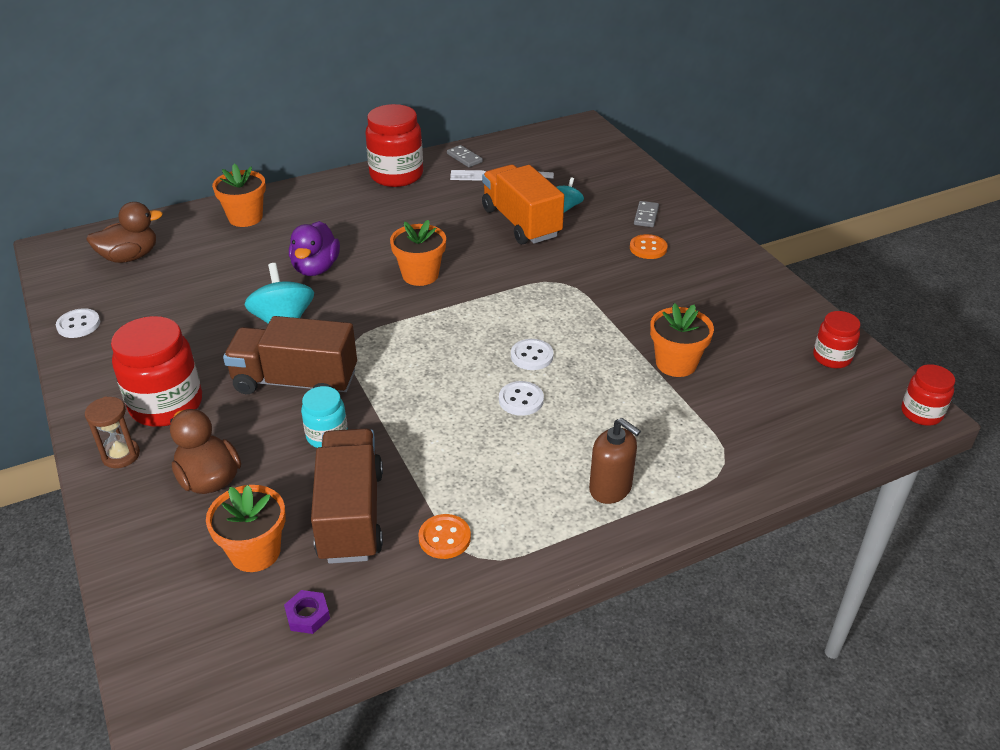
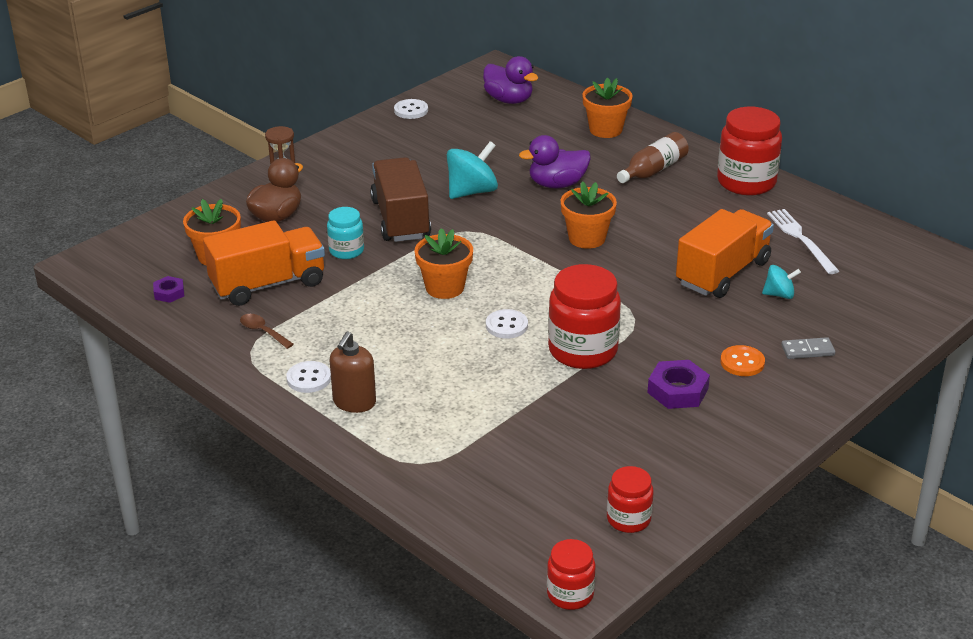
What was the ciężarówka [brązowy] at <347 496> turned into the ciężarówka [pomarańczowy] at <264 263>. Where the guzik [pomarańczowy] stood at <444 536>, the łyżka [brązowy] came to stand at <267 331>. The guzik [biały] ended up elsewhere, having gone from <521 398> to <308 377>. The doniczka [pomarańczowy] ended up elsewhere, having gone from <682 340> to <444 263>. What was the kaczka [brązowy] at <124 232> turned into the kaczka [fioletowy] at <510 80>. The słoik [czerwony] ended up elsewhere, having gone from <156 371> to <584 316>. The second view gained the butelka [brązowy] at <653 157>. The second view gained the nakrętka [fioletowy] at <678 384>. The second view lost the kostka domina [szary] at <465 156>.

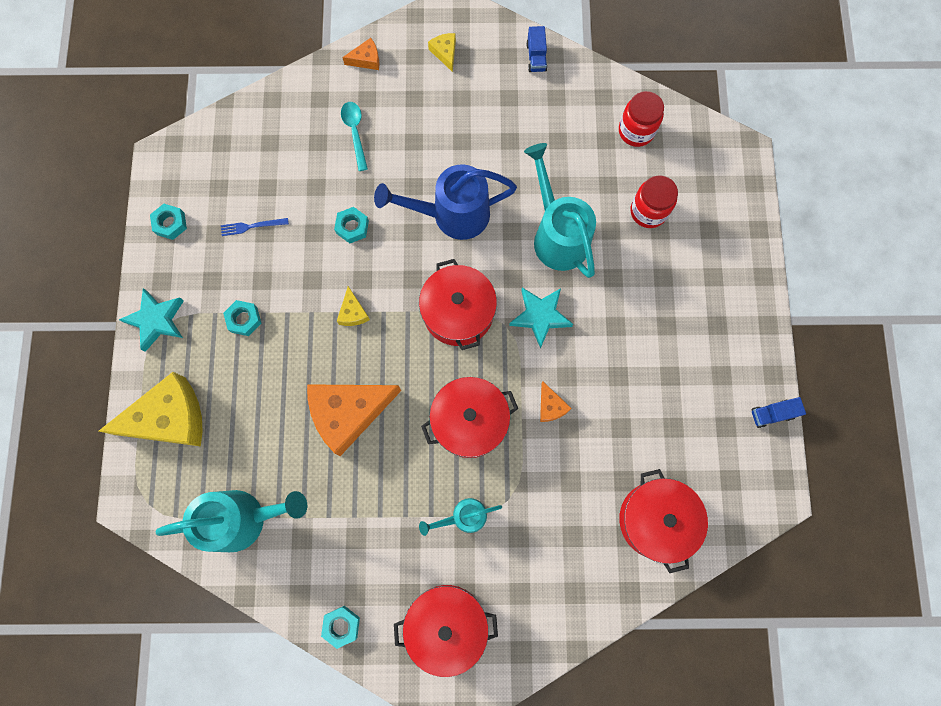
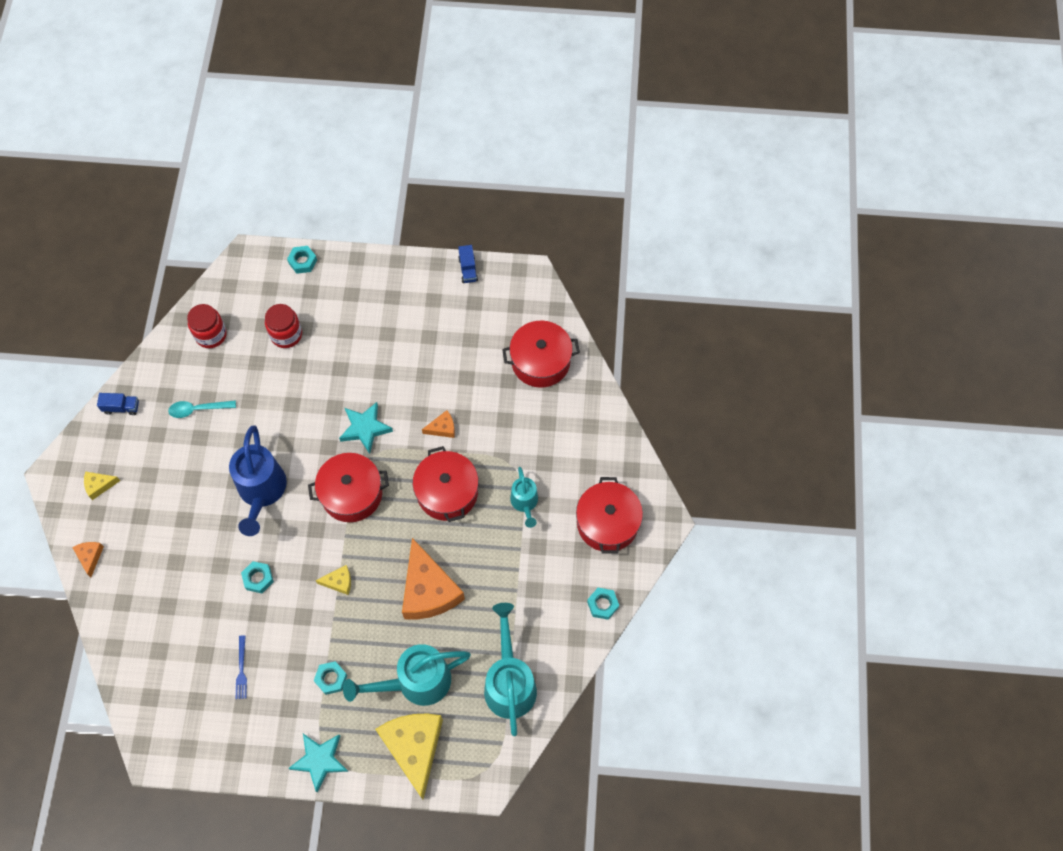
The łyżka [turkusowy] ended up elsewhere, having gone from <354 136> to <202 409>. The nakrętka [turkusowy] ended up elsewhere, having gone from <168 222> to <302 260>. The konewka [turkusowy] ended up elsewhere, having gone from <560 210> to <407 675>.

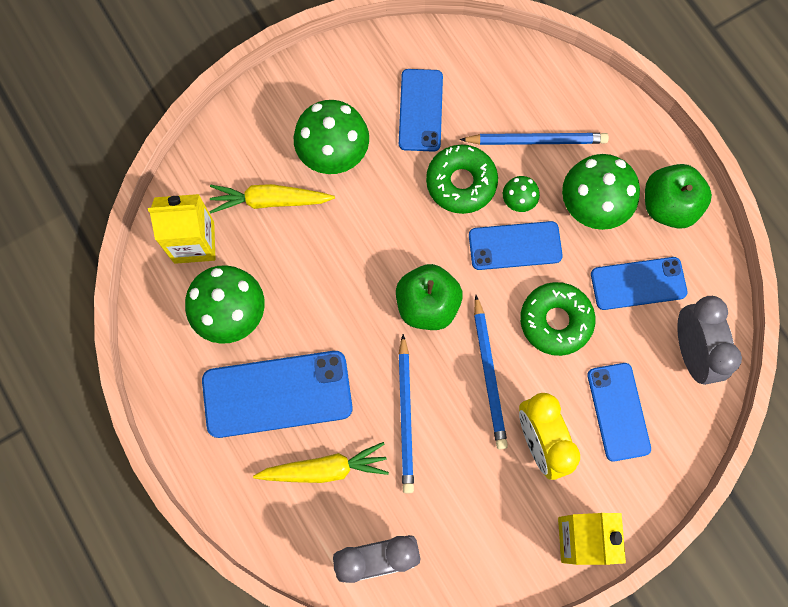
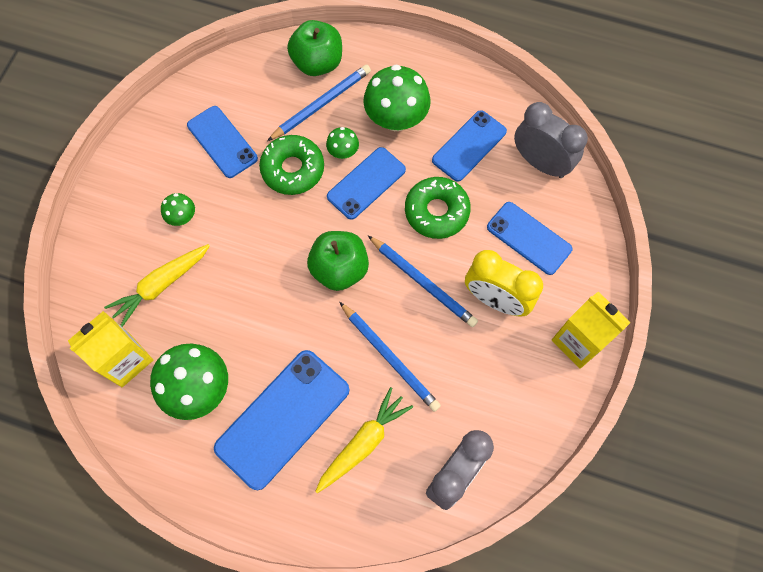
The size of the grzyb [zielony] at <331 137> changed by a factor of 0.49. The jabłko [zielony] ended up elsewhere, having gone from <678 196> to <314 48>.

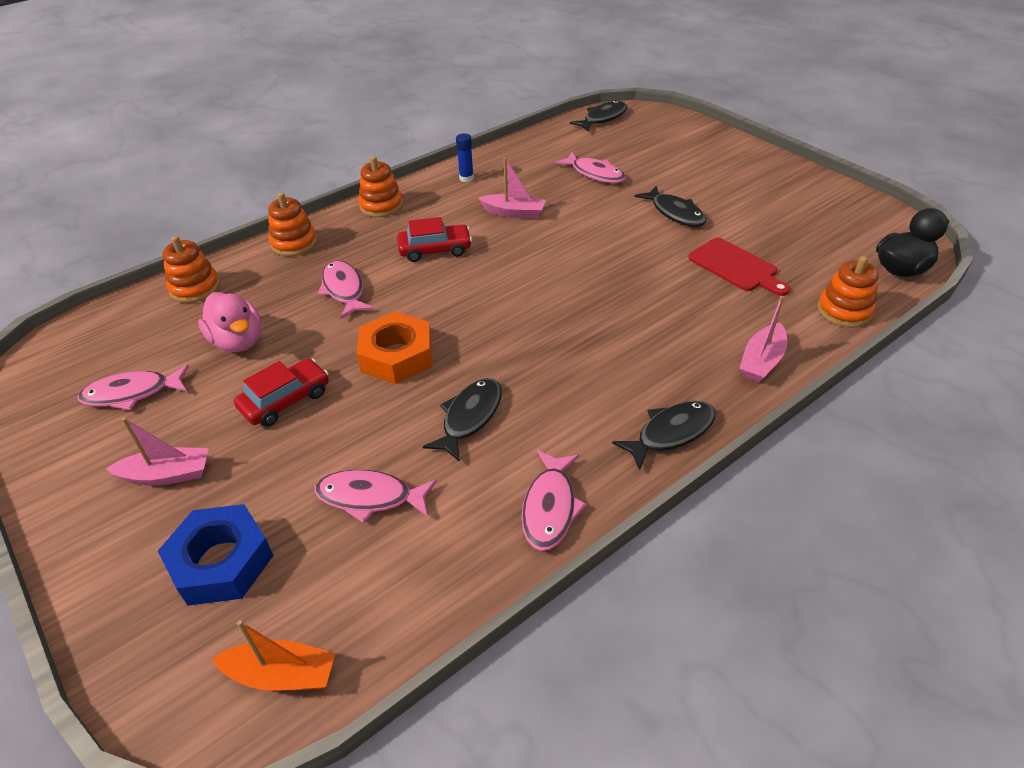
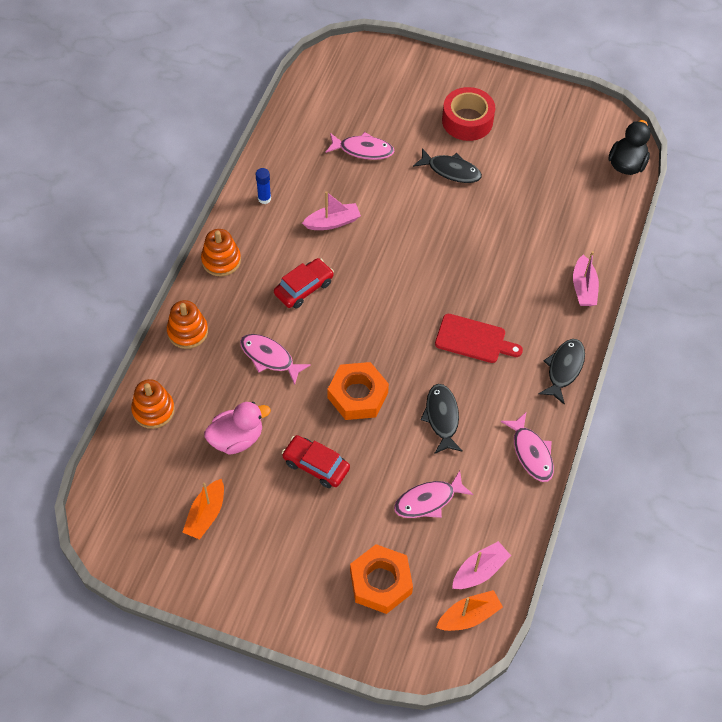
Where the ryba [różowy] stood at <133 387>, the łódka [pomarańczowy] came to stand at <203 509>. The kaczka [różowy] at <229 322> ended up facing another way, 45 degrees counterclockwise from before. The samochód [czerwony] at <281 392> ended up facing another way, 75 degrees counterclockwise from before. What was the nakrętka [niebieski] at <216 555> turned into the nakrętka [pomarańczowy] at <381 579>. The deska do krojenia [czerwony] ended up elsewhere, having gone from <739 267> to <479 338>. The second view gained the taśma klejąca [czerwony] at <468 114>. The łódka [różowy] ended up elsewhere, having gone from <157 451> to <481 565>. The second view lost the ryba [czarny] at <598 116>. The second view lost the zabawka nakładanka [pomarańczowy] at <848 292>.

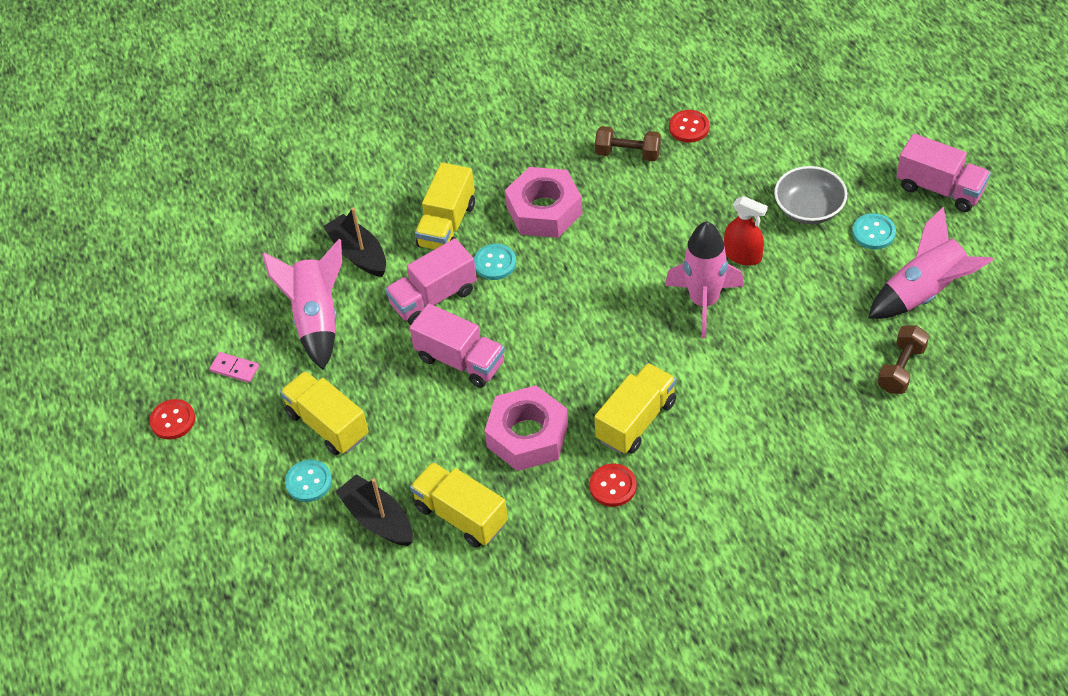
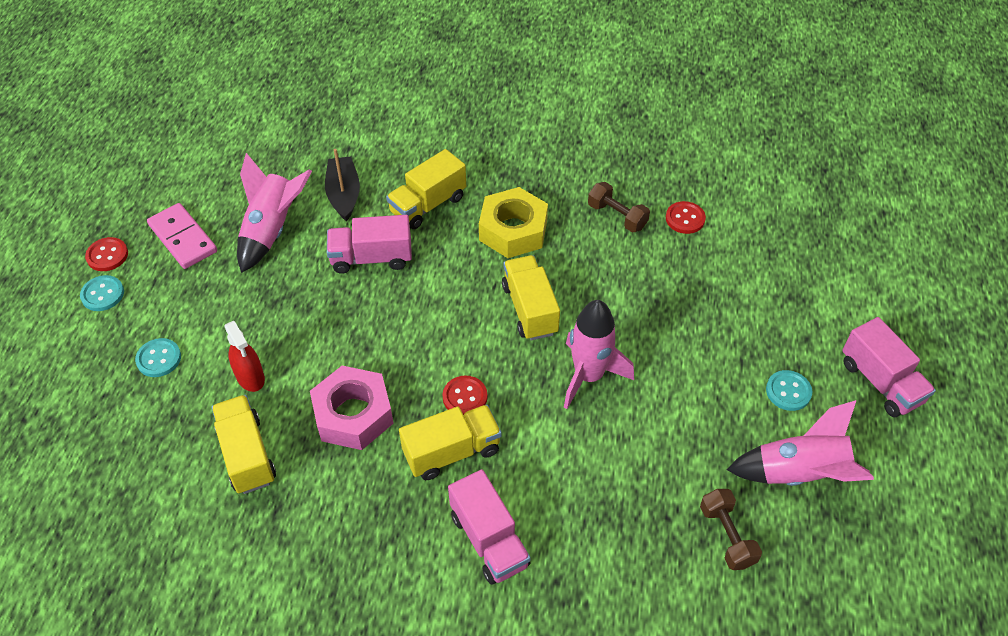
The guzik [turkusowy] ended up elsewhere, having gone from <495 262> to <102 293>. The size of the kostka domina [różowy] at <234 367> changed by a factor of 1.87. The spryskiwacz [czerwony] ended up elsewhere, having gone from <746 231> to <244 356>. The guzik [czerwony] ended up elsewhere, having gone from <613 485> to <464 395>. The ciężarówka [różowy] ended up elsewhere, having gone from <457 345> to <489 527>. What was the nakrętka [różowy] at <543 202> turned into the nakrętka [żółty] at <513 222>. The ciężarówka [żółty] ended up elsewhere, having gone from <324 413> to <531 297>. The hantel [brązowy] at <903 359> ended up facing another way, 75 degrees counterclockwise from before. The second view lost the łódka [czarny] at <374 510>. The second view lost the miska [szary] at <810 195>.

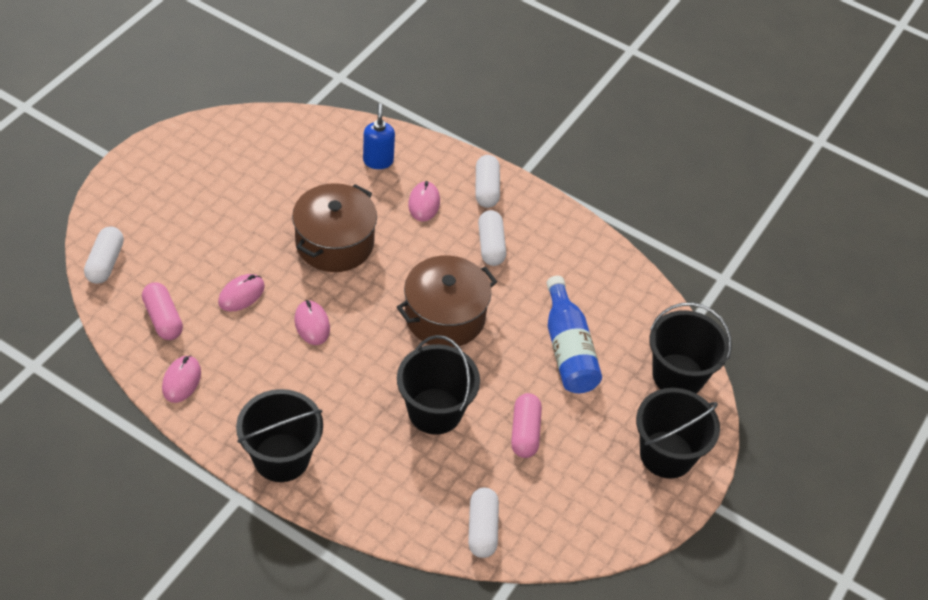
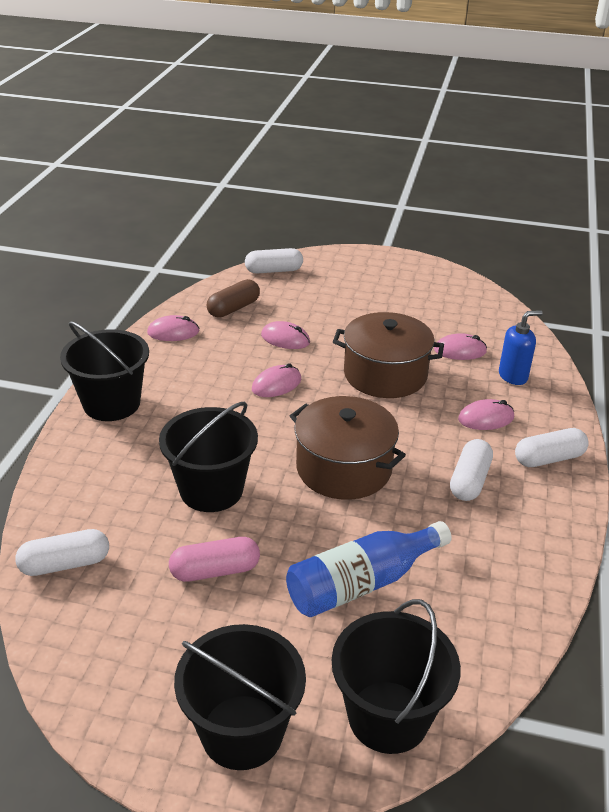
What was the kapsułka [różowy] at <162 311> turned into the kapsułka [brązowy] at <233 298>. The second view gained the myszka [różowy] at <460 346>. The kapsułka [biały] at <492 238> ended up facing another way, 45 degrees counterclockwise from before.

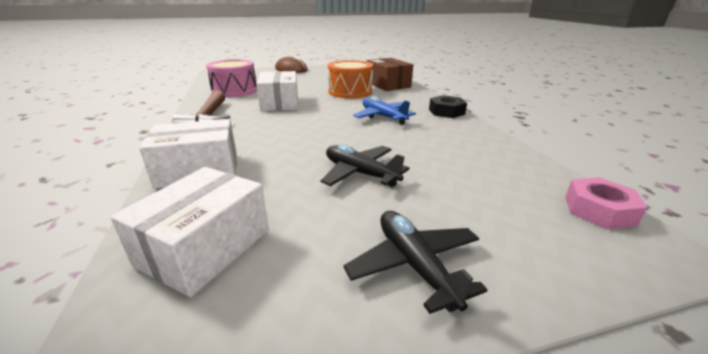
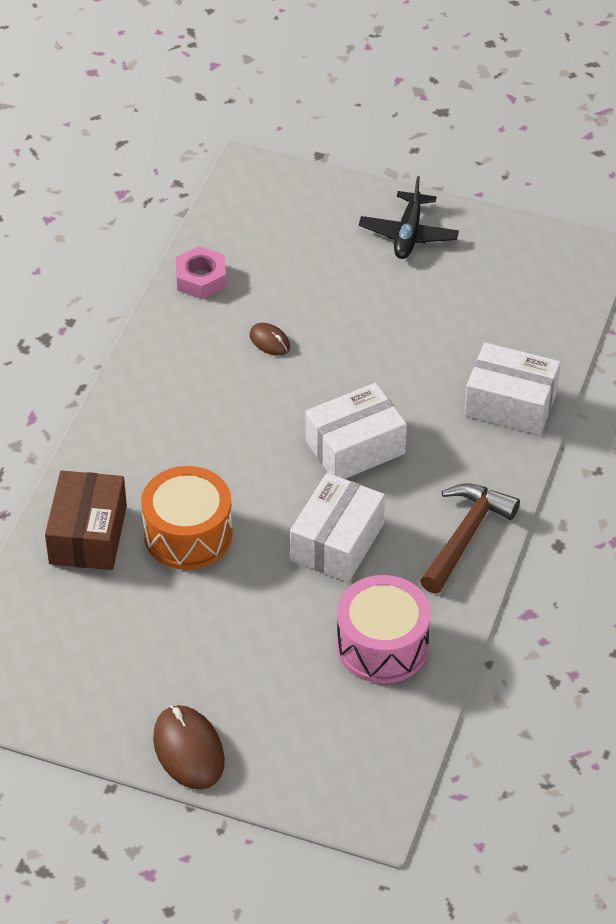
The nakrętka [różowy] ended up elsewhere, having gone from <606 203> to <201 272>. The second view gained the myszka [brązowy] at <269 339>. The pudełko [biały] ended up elsewhere, having gone from <189 232> to <356 431>. The second view lost the samolot [czarny] at <365 166>. The second view lost the samolot [niebieski] at <384 110>. The second view lost the nakrętka [czarny] at <448 106>.

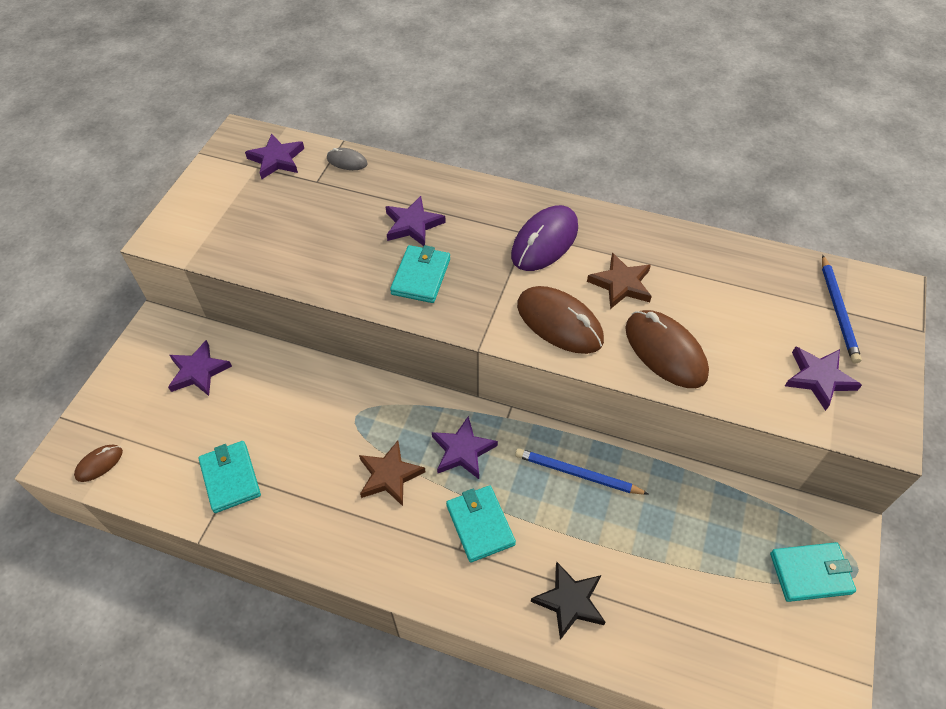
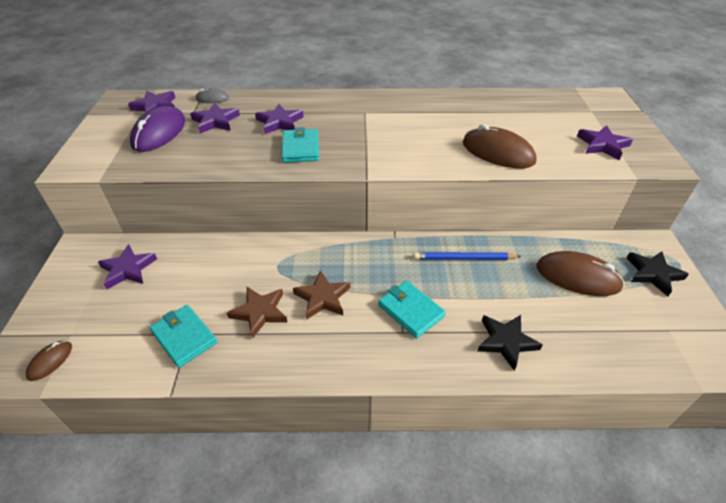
The myszka [fioletowy] ended up elsewhere, having gone from <544 238> to <157 129>. The gwiazda [fioletowy] ended up elsewhere, having gone from <465 447> to <215 118>. The gwiazda [brązowy] ended up elsewhere, having gone from <619 281> to <257 313>. The myszka [brązowy] ended up elsewhere, having gone from <560 320> to <580 273>. Where the portfel [turkusowy] stood at <813 572>, the gwiazda [czarny] came to stand at <658 273>. The second view lost the ołówek [niebieski] at <842 309>.

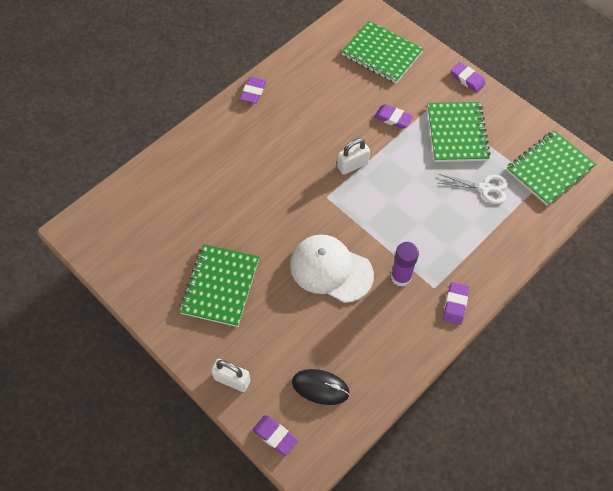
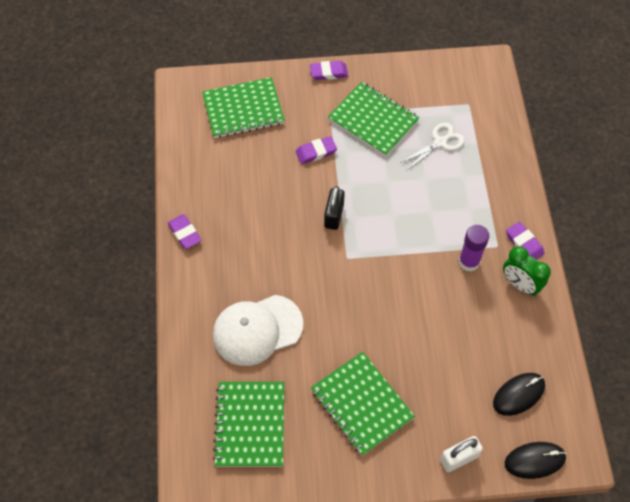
The czapka [biały] ended up elsewhere, having gone from <332 269> to <258 330>. The zeszyt [zielony] ended up elsewhere, having gone from <551 168> to <248 424>. What was the kłódka [biały] at <353 156> turned into the kłódka [czarny] at <334 208>. The second view gained the budzik [zielony] at <527 271>. Where the gumka do mazania [fioletowy] stood at <275 435>, the myszka [czarny] came to stand at <535 460>.

